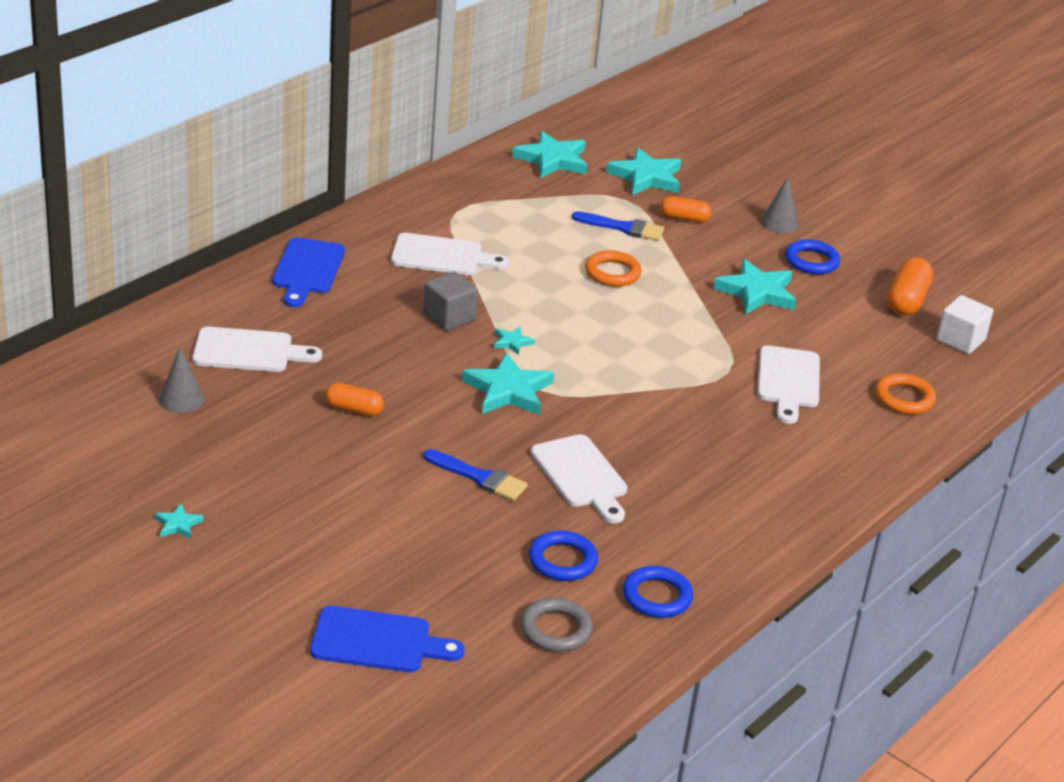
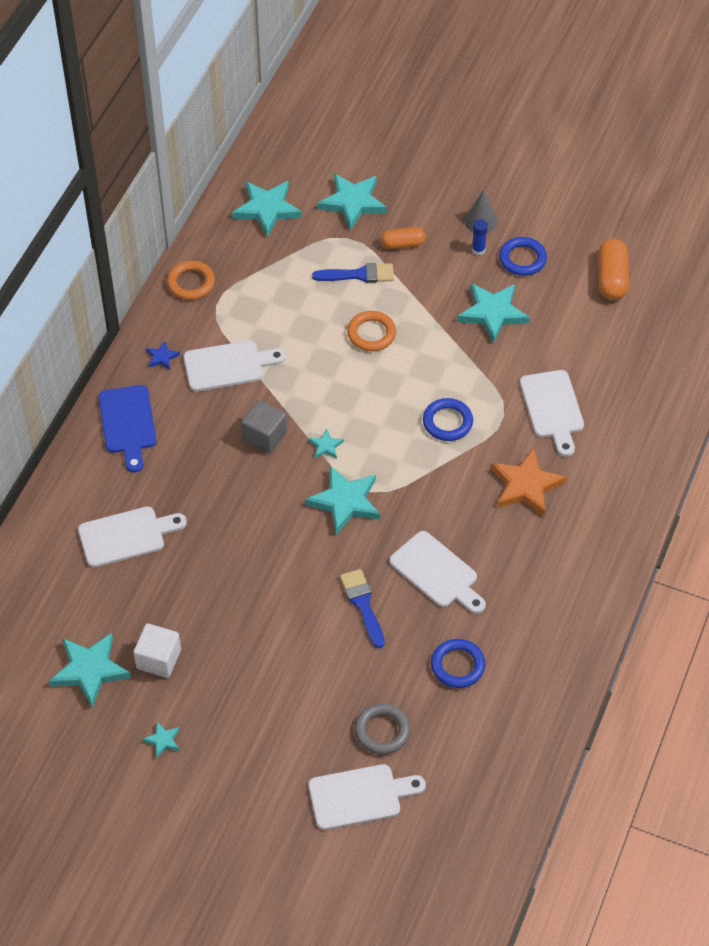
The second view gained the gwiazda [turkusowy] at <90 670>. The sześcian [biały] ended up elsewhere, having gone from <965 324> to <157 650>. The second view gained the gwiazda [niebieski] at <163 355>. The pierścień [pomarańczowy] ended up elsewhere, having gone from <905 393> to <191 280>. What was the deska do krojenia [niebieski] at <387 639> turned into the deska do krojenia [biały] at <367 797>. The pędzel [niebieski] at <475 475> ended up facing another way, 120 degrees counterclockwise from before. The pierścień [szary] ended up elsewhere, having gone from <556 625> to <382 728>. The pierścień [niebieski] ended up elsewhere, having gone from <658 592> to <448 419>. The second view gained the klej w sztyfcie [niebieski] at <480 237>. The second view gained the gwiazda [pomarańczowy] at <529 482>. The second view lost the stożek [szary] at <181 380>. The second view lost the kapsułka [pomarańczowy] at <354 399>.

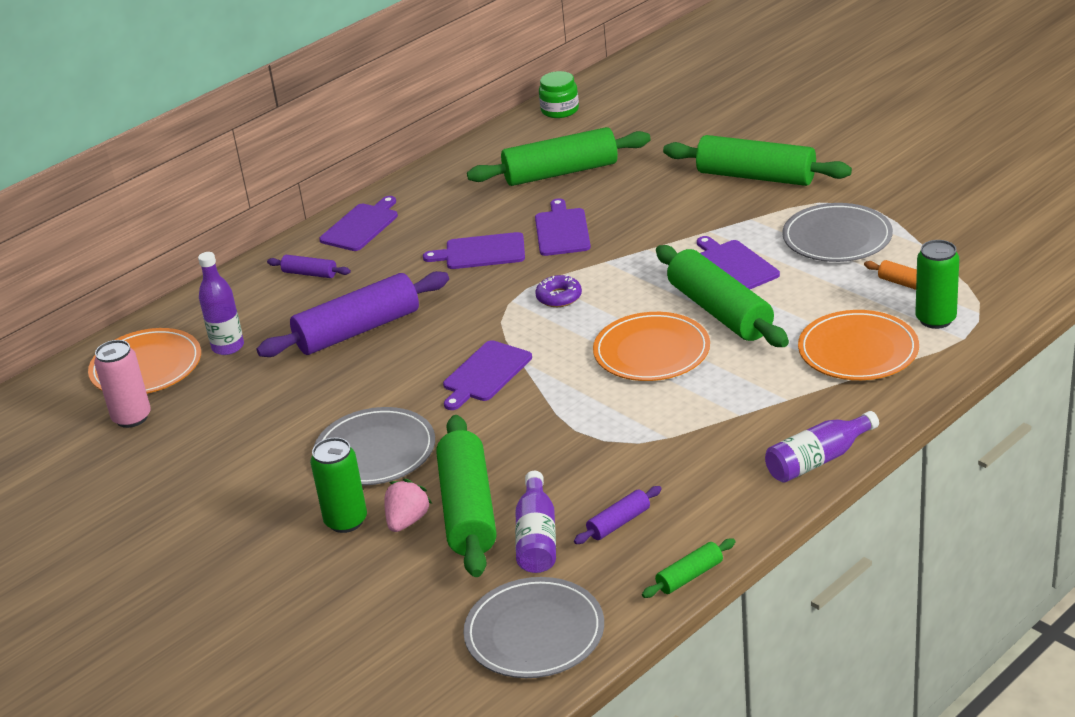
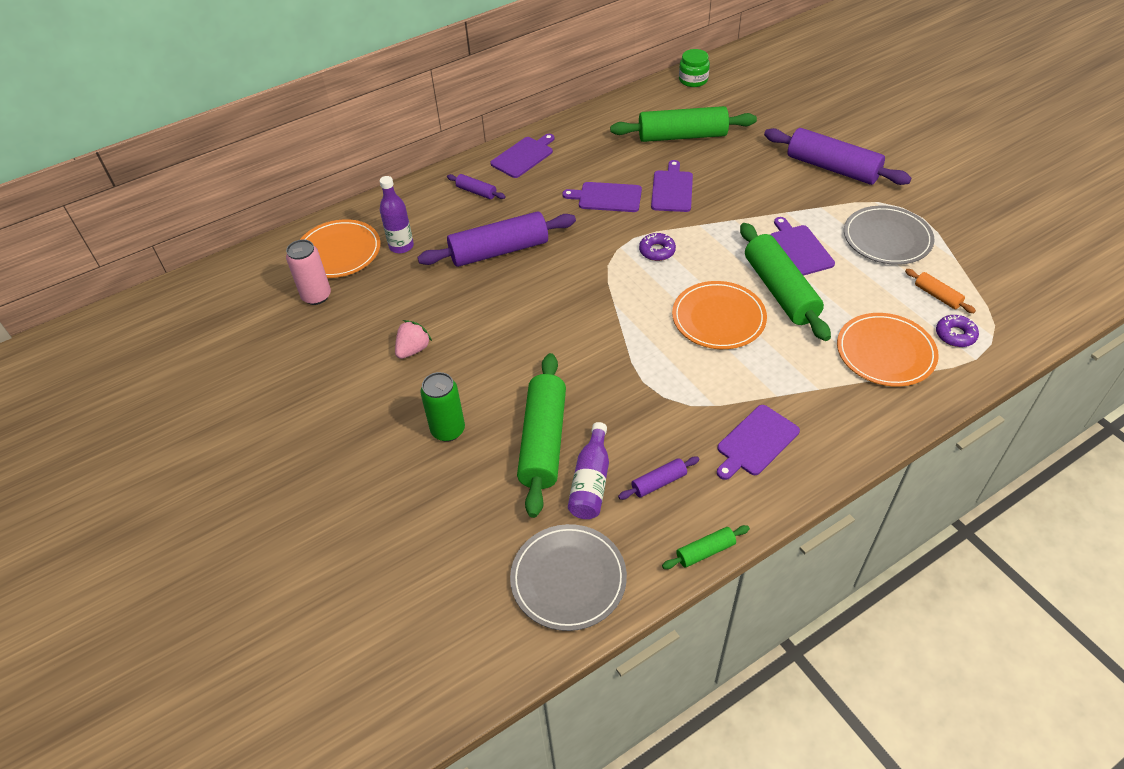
The truskawka [różowy] ended up elsewhere, having gone from <408 505> to <413 339>. The deska do krojenia [fioletowy] ended up elsewhere, having gone from <487 375> to <758 442>. What was the wałek do ciasta [zielony] at <757 160> turned into the wałek do ciasta [fioletowy] at <837 156>. Where the puszka [zielony] stood at <937 284>, the donut [fioletowy] came to stand at <957 331>. The second view lost the talerz [szary] at <374 446>. The second view lost the butelka [fioletowy] at <822 447>.

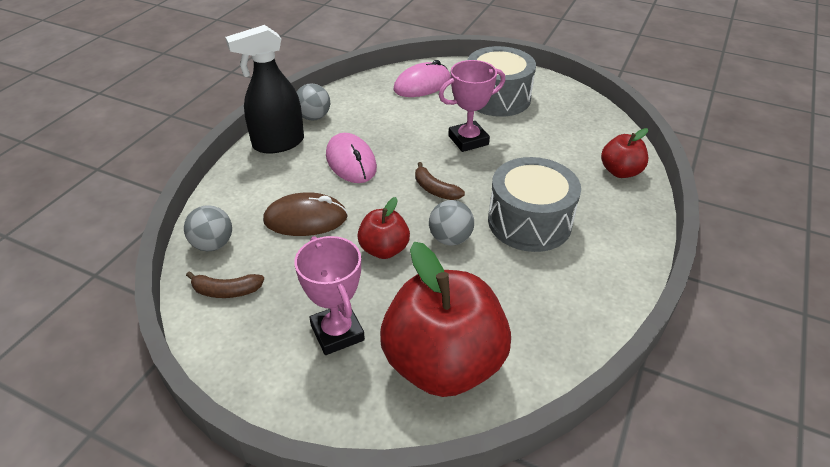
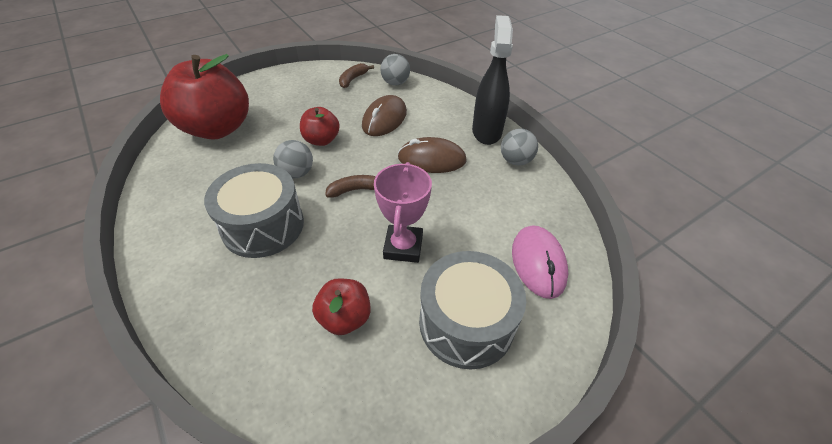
The jabłko [czerwony] ended up elsewhere, having gone from <624 153> to <341 306>. What was the myszka [różowy] at <351 158> turned into the myszka [brązowy] at <432 155>. The second view lost the puchar [różowy] at <329 295>.

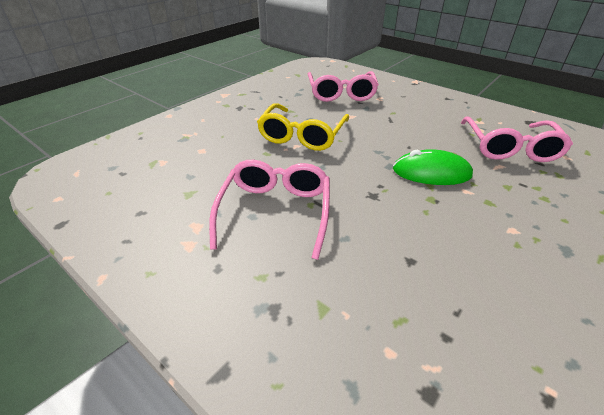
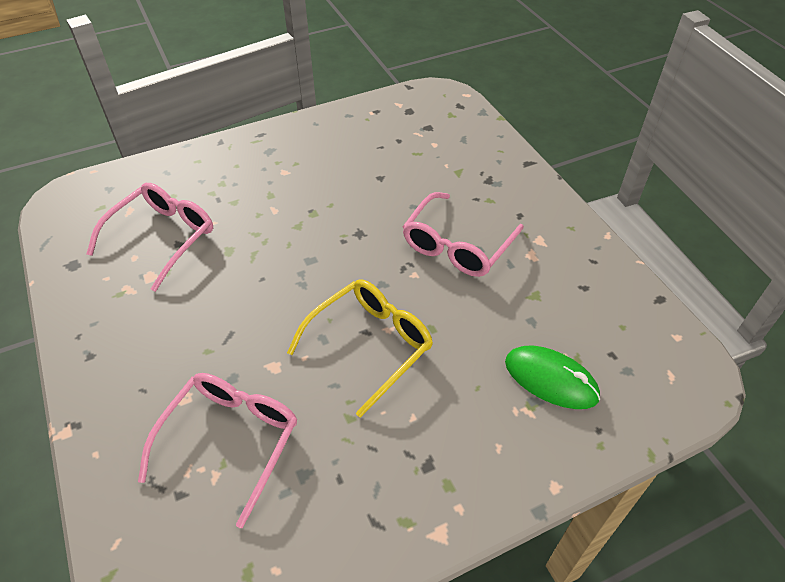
The myszka [zielony] ended up elsewhere, having gone from <433 167> to <552 377>.

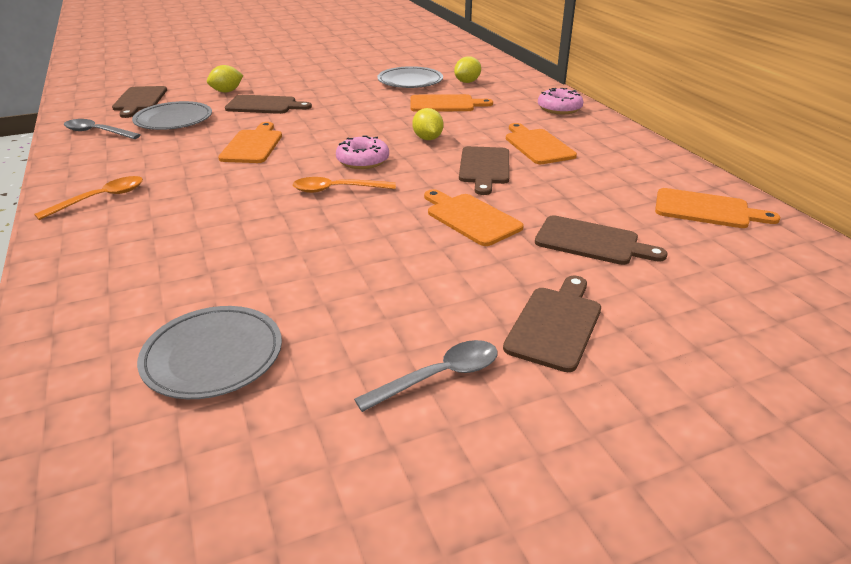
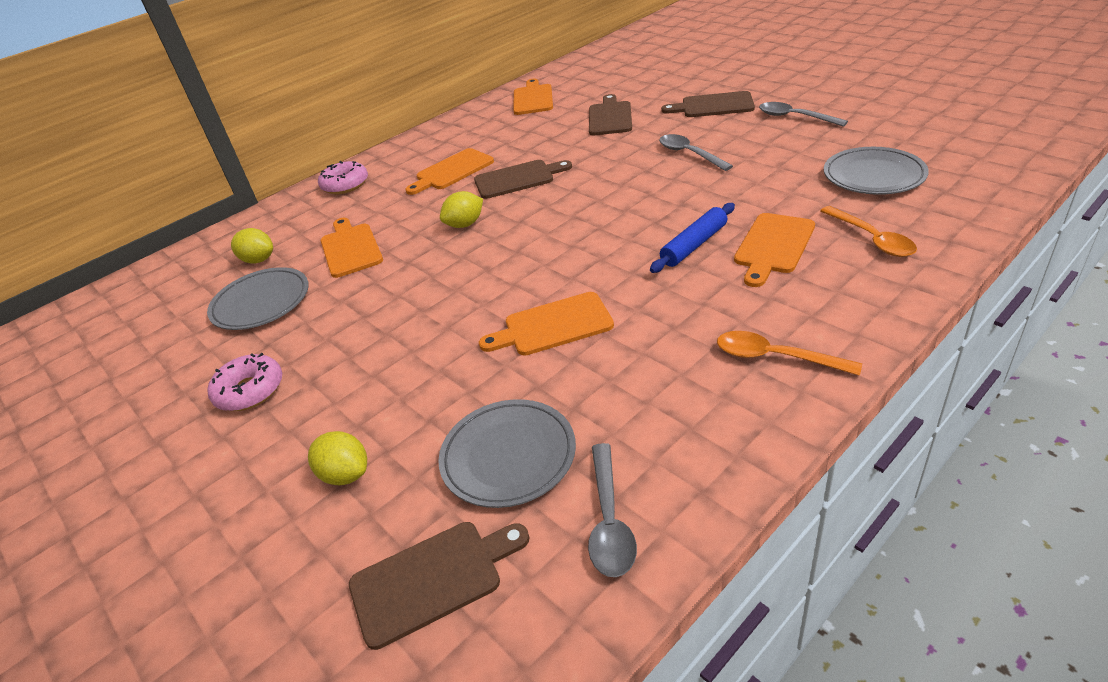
The donut [różowy] ended up elsewhere, having gone from <362 152> to <245 382>. The second view gained the wałek do ciasta [niebieski] at <692 238>. The second view gained the łyżka [szary] at <696 152>. The deska do krojenia [pomarańczowy] ended up elsewhere, having gone from <474 217> to <774 250>. The łyżka [pomarańczowy] ended up elsewhere, having gone from <344 185> to <868 231>. The second view lost the deska do krojenia [brązowy] at <268 104>.

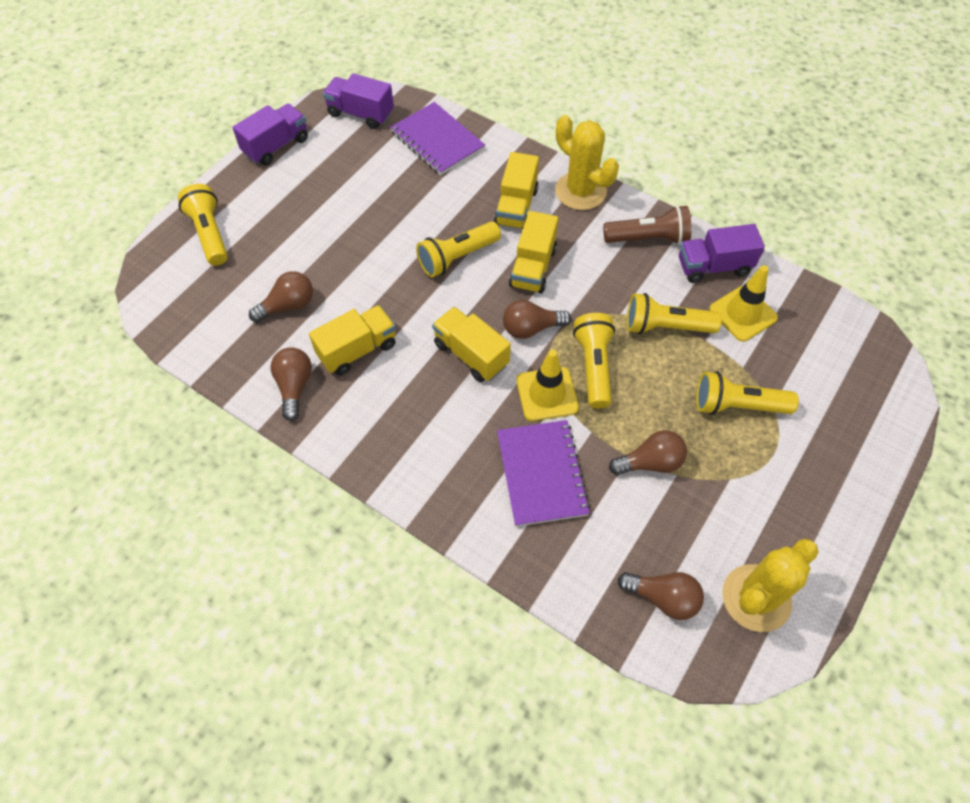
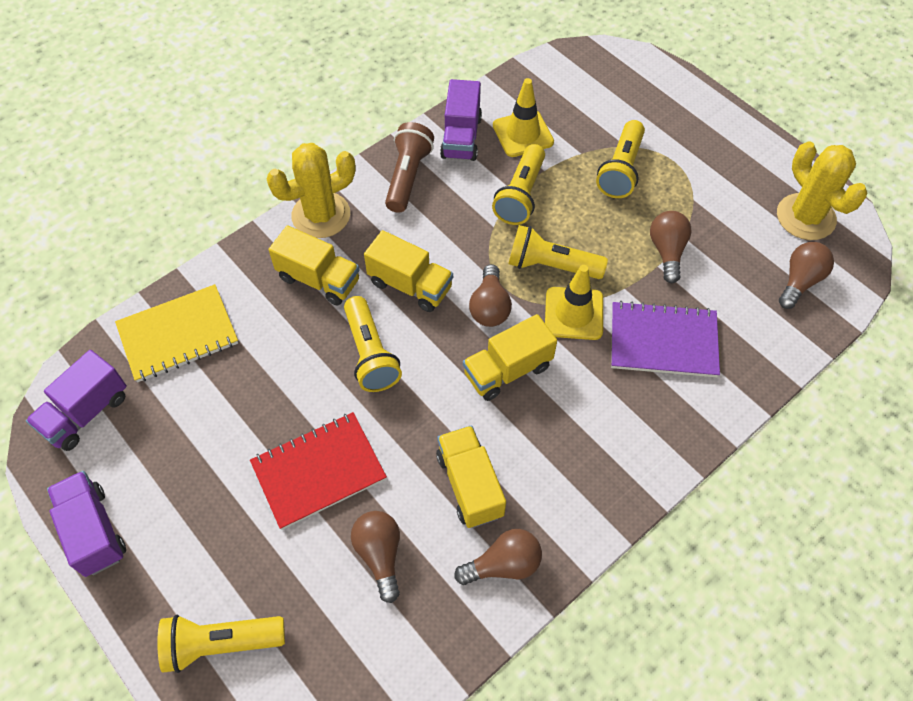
What was the zeszyt [fioletowy] at <437 138> turned into the zeszyt [żółty] at <176 333>. The second view gained the zeszyt [czerwony] at <318 471>. The żarówka [brązowy] at <291 384> ended up facing another way, 150 degrees clockwise from before.

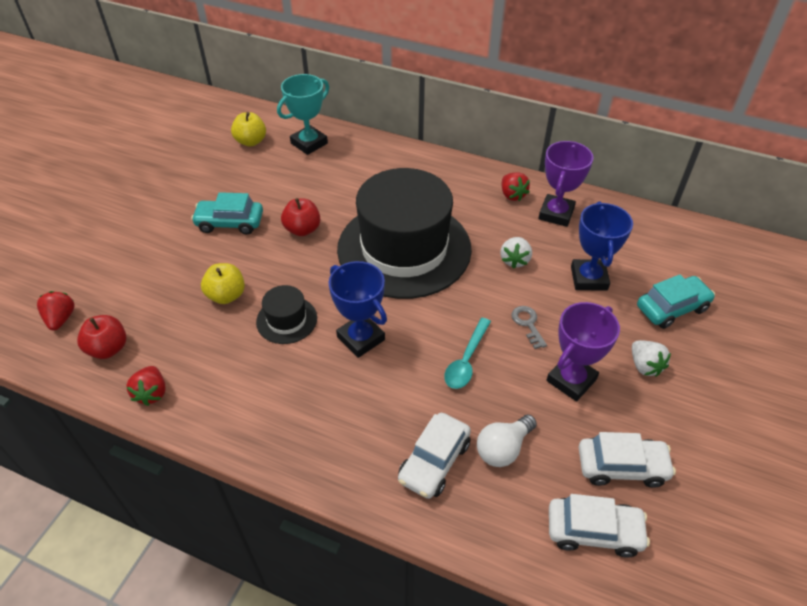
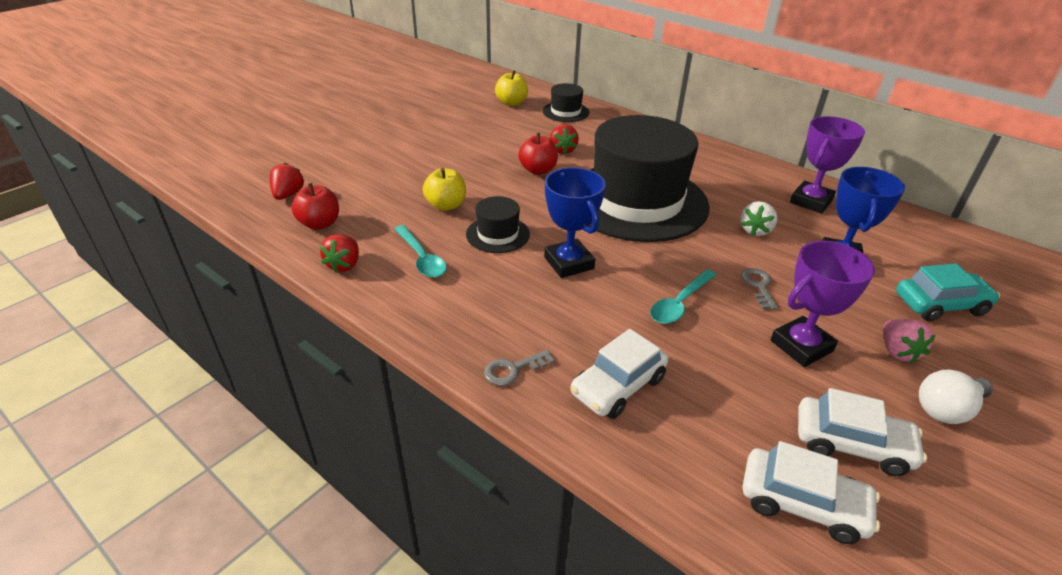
The second view gained the łyżka [turkusowy] at <420 251>. The second view gained the klucz [szary] at <519 368>. Where the puchar [turkusowy] stood at <303 114>, the kapelusz [czarny] came to stand at <566 102>. The truskawka [czerwony] ended up elsewhere, having gone from <516 186> to <564 139>. What was the truskawka [biały] at <651 358> turned into the truskawka [różowy] at <909 341>. The żarówka [biały] ended up elsewhere, having gone from <507 441> to <956 397>. The second view lost the samochód [turkusowy] at <227 213>.

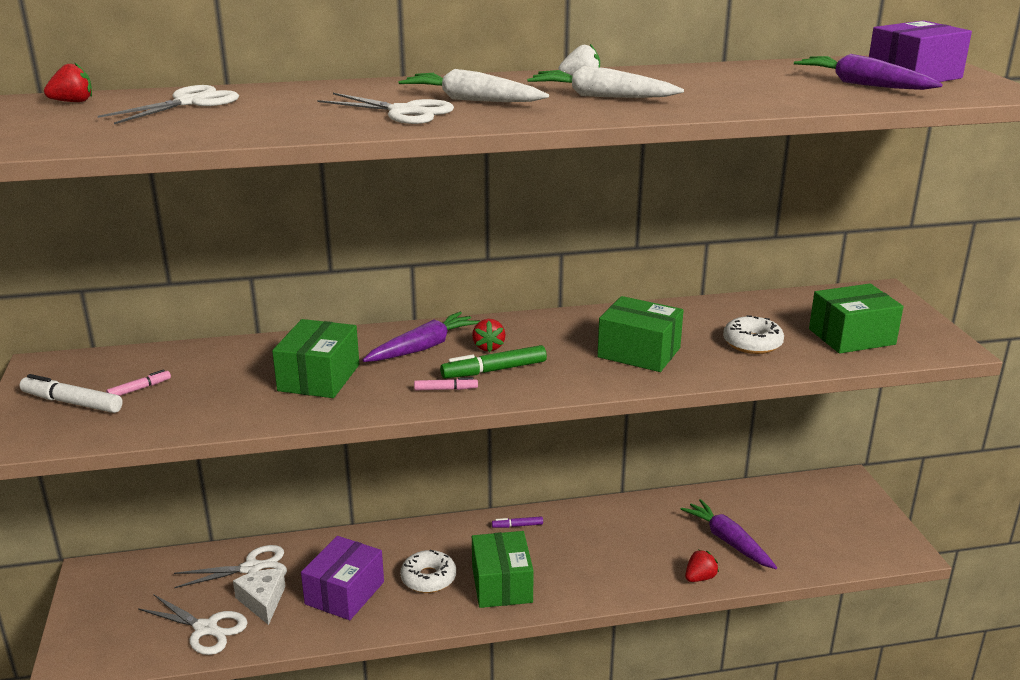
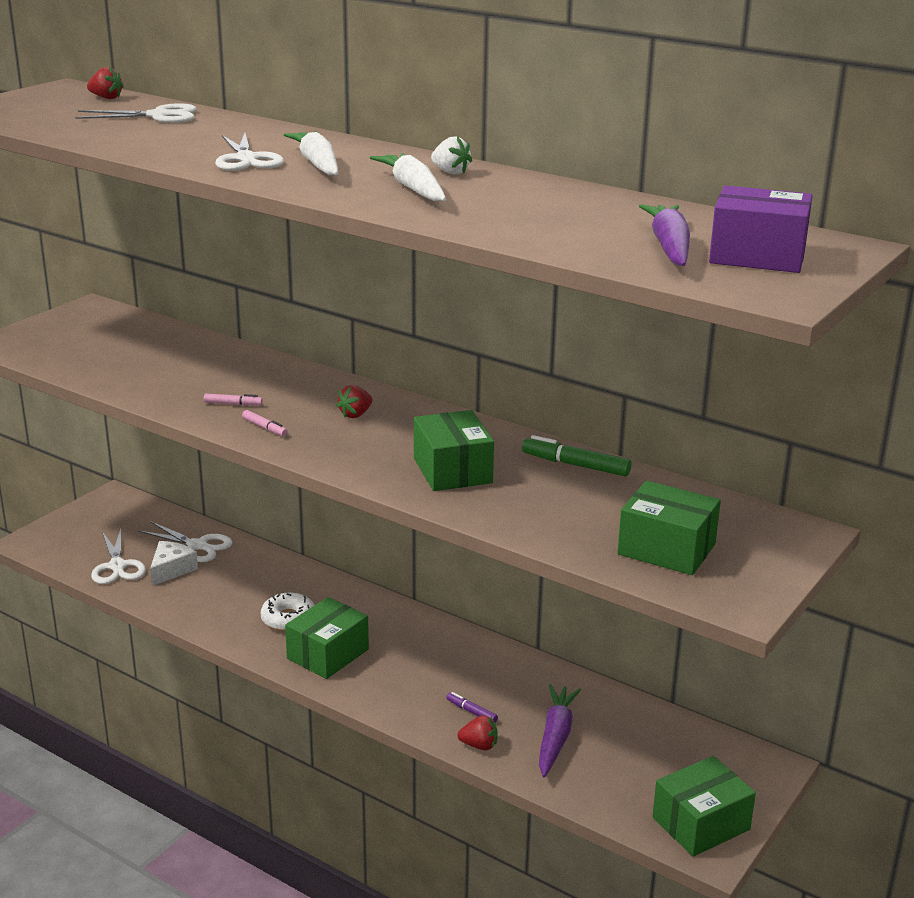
The flamaster [różowy] ended up elsewhere, having gone from <138 382> to <233 400>. The flamaster [fioletowy] ended up elsewhere, having gone from <517 522> to <472 707>. The flamaster [zielony] ended up elsewhere, having gone from <493 361> to <577 456>. The pudełko [zielony] ended up elsewhere, having gone from <315 358> to <704 806>. The second view lost the flamaster [biały] at <71 393>. The second view lost the pudełko [fioletowy] at <342 578>. The second view lost the marchewka [fioletowy] at <421 337>. The second view lost the donut [biały] at <753 334>.

